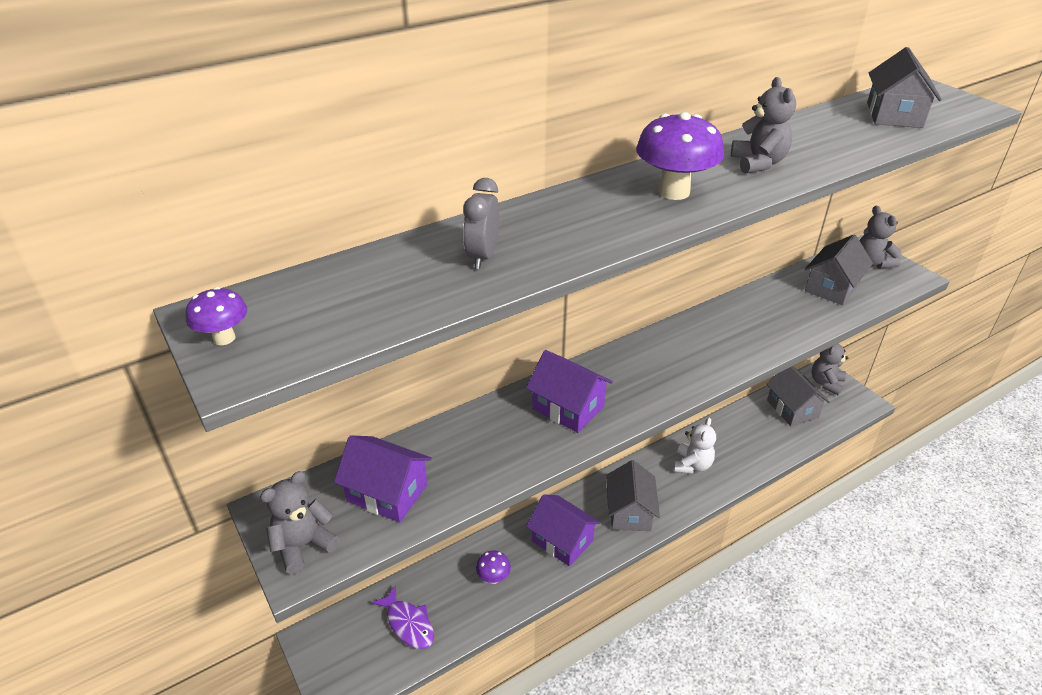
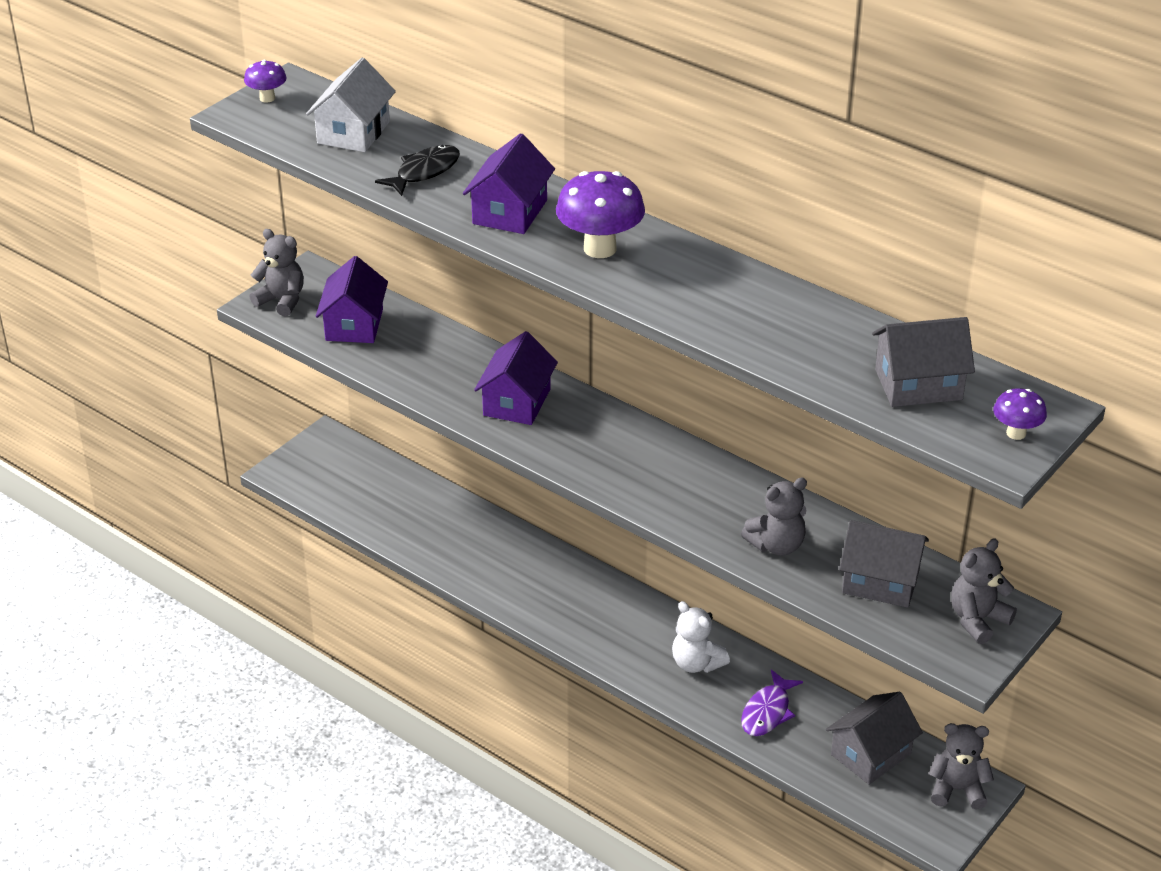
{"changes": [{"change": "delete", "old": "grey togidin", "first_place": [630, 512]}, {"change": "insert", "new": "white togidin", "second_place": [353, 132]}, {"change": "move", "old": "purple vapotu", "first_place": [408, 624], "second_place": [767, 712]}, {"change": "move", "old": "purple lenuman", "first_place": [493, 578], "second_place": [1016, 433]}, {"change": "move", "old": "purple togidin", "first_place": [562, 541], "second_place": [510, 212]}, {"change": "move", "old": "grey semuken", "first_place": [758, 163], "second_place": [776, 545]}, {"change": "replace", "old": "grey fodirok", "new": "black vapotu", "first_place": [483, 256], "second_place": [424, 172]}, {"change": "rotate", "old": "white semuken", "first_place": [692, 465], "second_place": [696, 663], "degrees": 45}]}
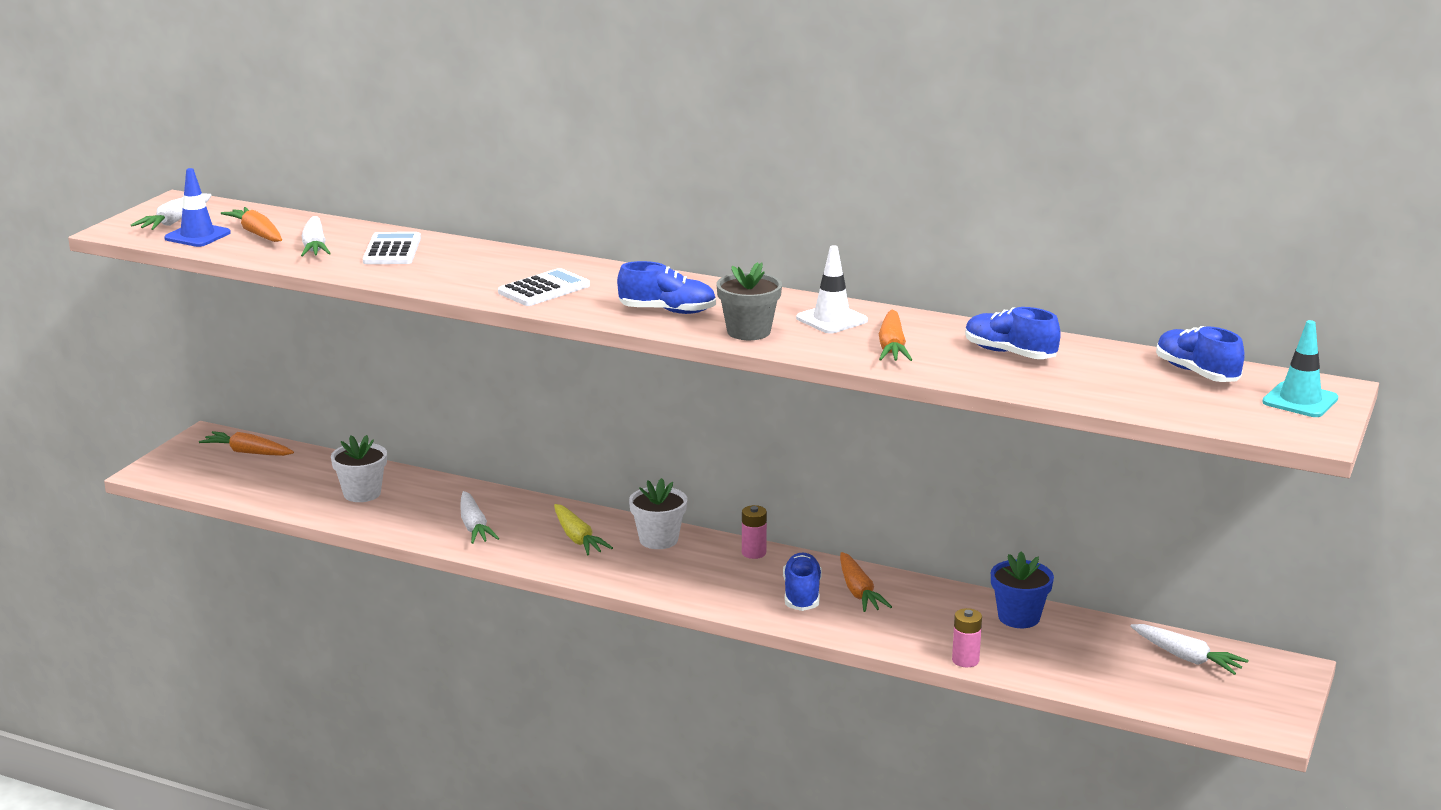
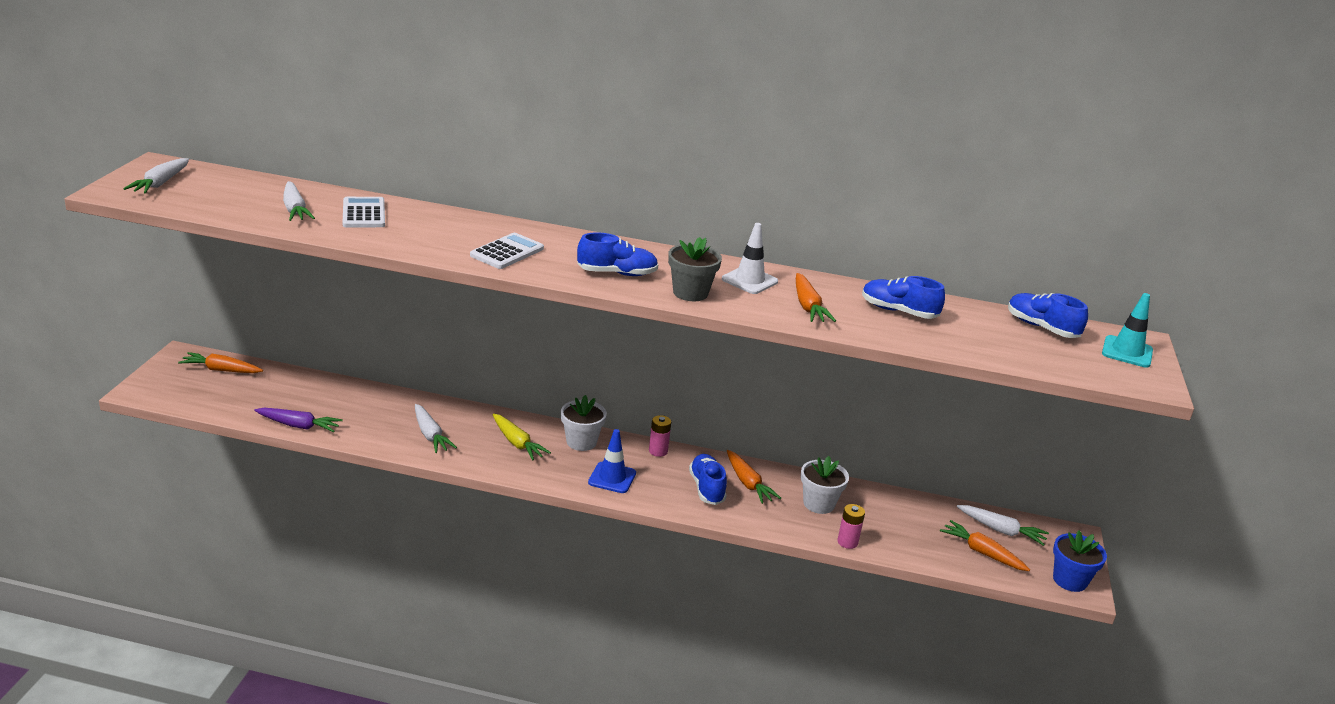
{"changes": [{"change": "insert", "new": "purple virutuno", "second_place": [299, 426]}, {"change": "move", "old": "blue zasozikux", "first_place": [197, 236], "second_place": [612, 478]}, {"change": "move", "old": "orange virutuno", "first_place": [257, 233], "second_place": [982, 552]}, {"change": "move", "old": "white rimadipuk", "first_place": [362, 493], "second_place": [819, 504]}, {"change": "move", "old": "blue rimadipuk", "first_place": [1019, 617], "second_place": [1069, 580]}]}
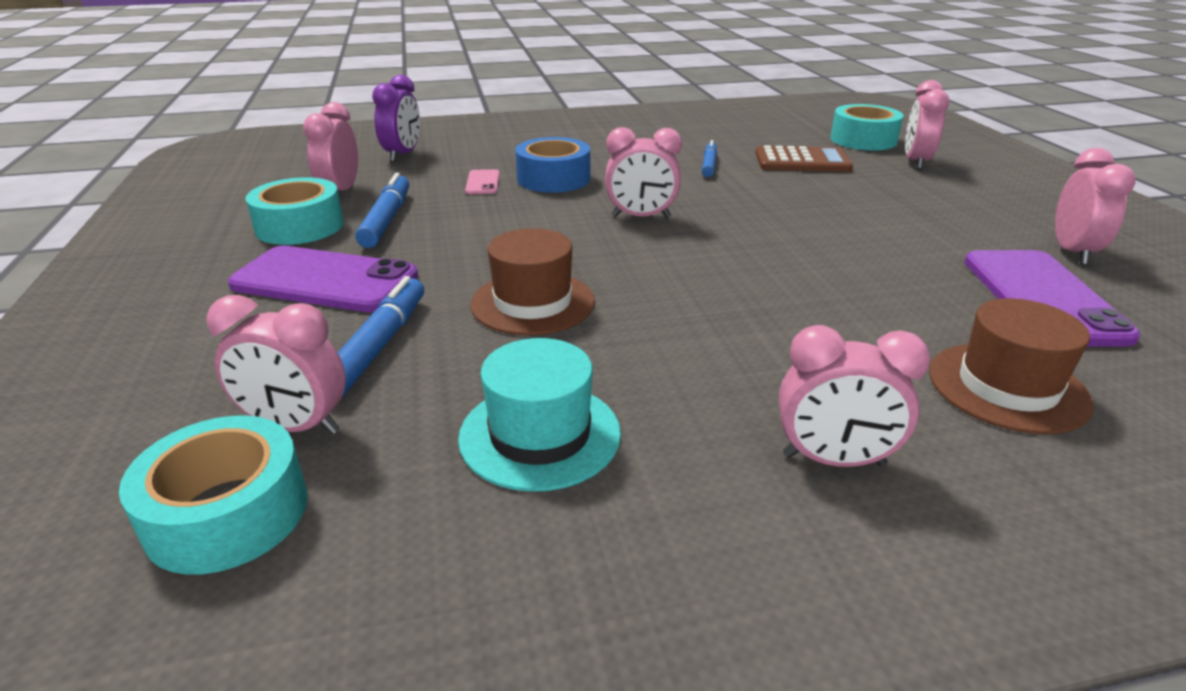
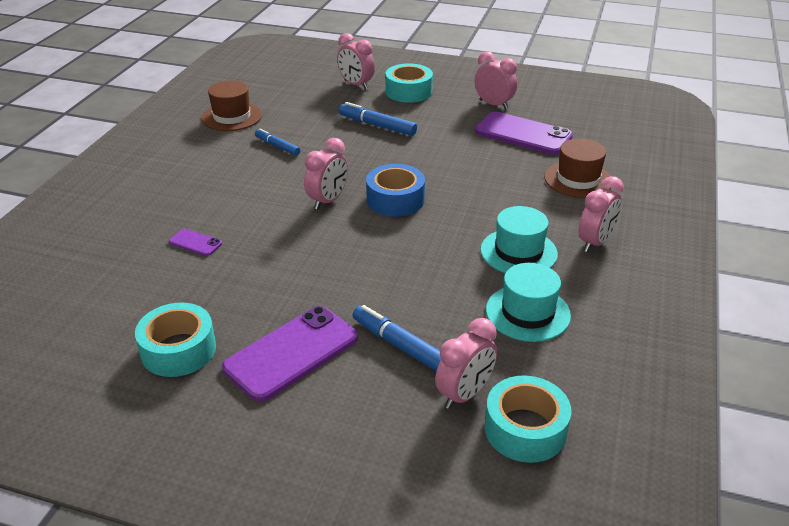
{"changes": [{"change": "delete", "old": "pink fodirok", "first_place": [340, 191]}, {"change": "delete", "old": "purple fodirok", "first_place": [403, 155]}, {"change": "delete", "old": "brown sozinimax", "first_place": [802, 161]}, {"change": "insert", "new": "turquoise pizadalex", "second_place": [518, 252]}, {"change": "move", "old": "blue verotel", "first_place": [387, 220], "second_place": [377, 125]}, {"change": "move", "old": "brown pizadalex", "first_place": [532, 303], "second_place": [232, 117]}, {"change": "move", "old": "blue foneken", "first_place": [553, 179], "second_place": [395, 200]}, {"change": "move", "old": "turquoise foneken", "first_place": [863, 140], "second_place": [408, 91]}, {"change": "recolor", "old": "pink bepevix", "new": "purple bepevix", "first_place": [482, 183], "second_place": [195, 243]}]}
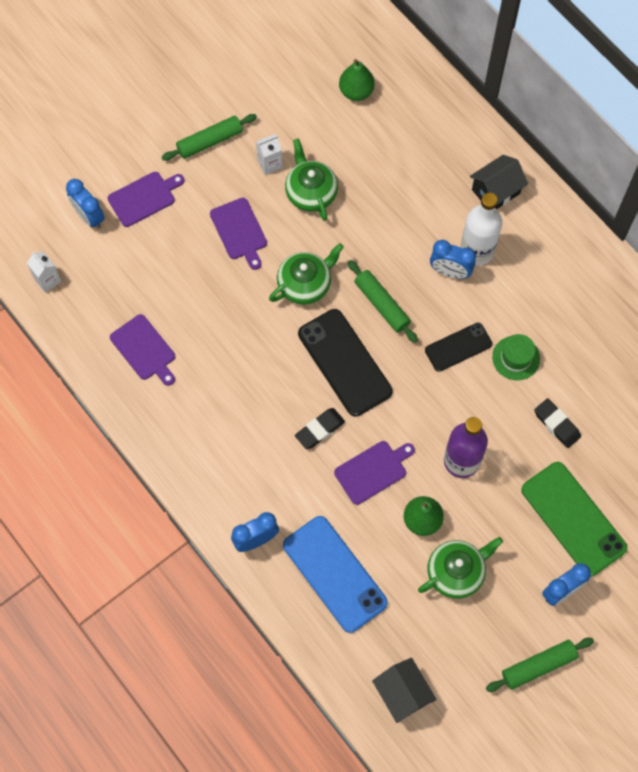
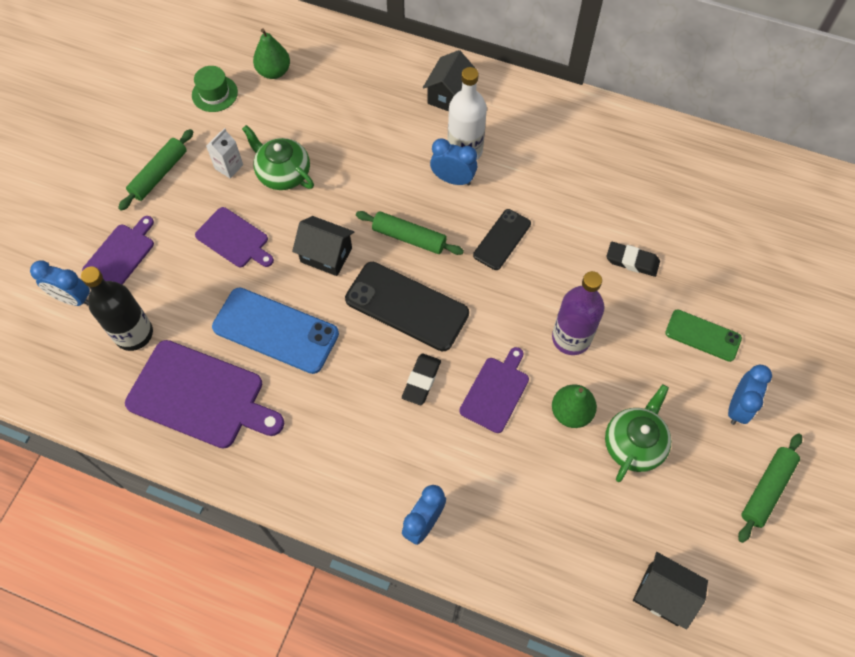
{"changes": [{"change": "delete", "old": "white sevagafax", "first_place": [47, 280]}, {"change": "insert", "new": "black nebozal", "second_place": [134, 334]}, {"change": "move", "old": "blue bepevix", "first_place": [335, 574], "second_place": [275, 330]}, {"change": "move", "old": "green pizadalex", "first_place": [516, 358], "second_place": [214, 94]}, {"change": "replace", "old": "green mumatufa", "new": "black togidin", "first_place": [305, 284], "second_place": [326, 255]}, {"change": "rotate", "old": "blue fodirok", "first_place": [450, 272], "second_place": [453, 179], "degrees": -150}, {"change": "resize", "old": "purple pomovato", "first_place": [144, 350], "second_place": [200, 396], "factor": 1.71}, {"change": "resize", "old": "green bepevix", "first_place": [573, 518], "second_place": [703, 335], "factor": 0.59}]}
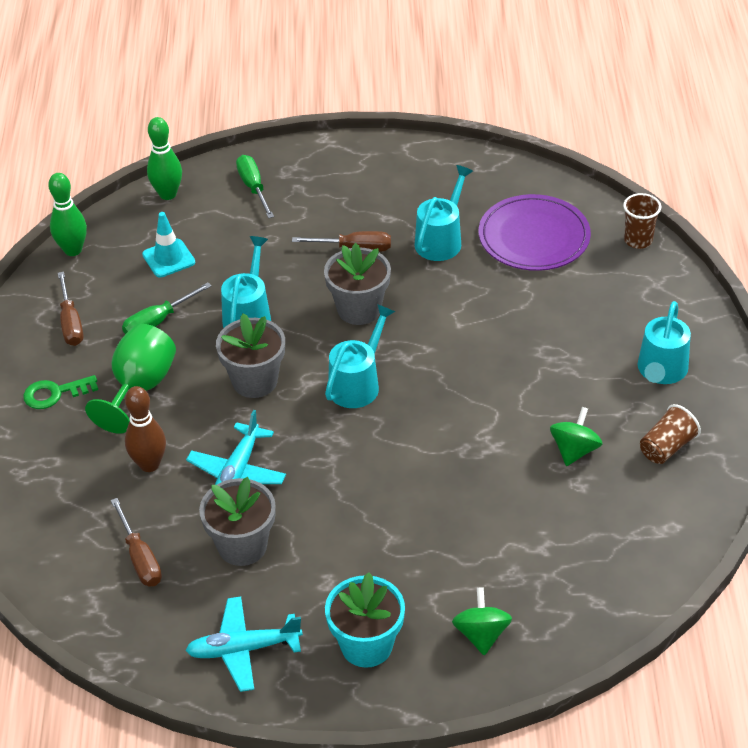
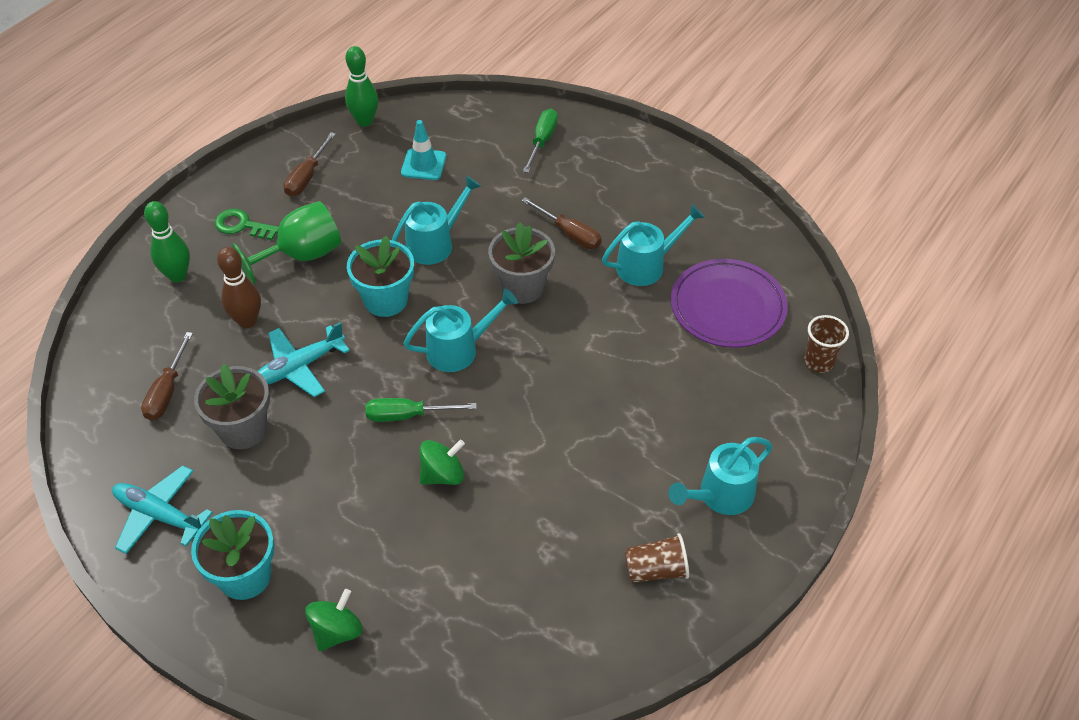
{"changes": [{"change": "move", "old": "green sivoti", "first_place": [158, 321], "second_place": [407, 415]}, {"change": "move", "old": "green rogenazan", "first_place": [168, 194], "second_place": [177, 275]}, {"change": "move", "old": "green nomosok", "first_place": [574, 450], "second_place": [443, 474]}, {"change": "recolor", "old": "grey rimadipuk", "new": "turquoise rimadipuk", "first_place": [255, 381], "second_place": [386, 300]}]}
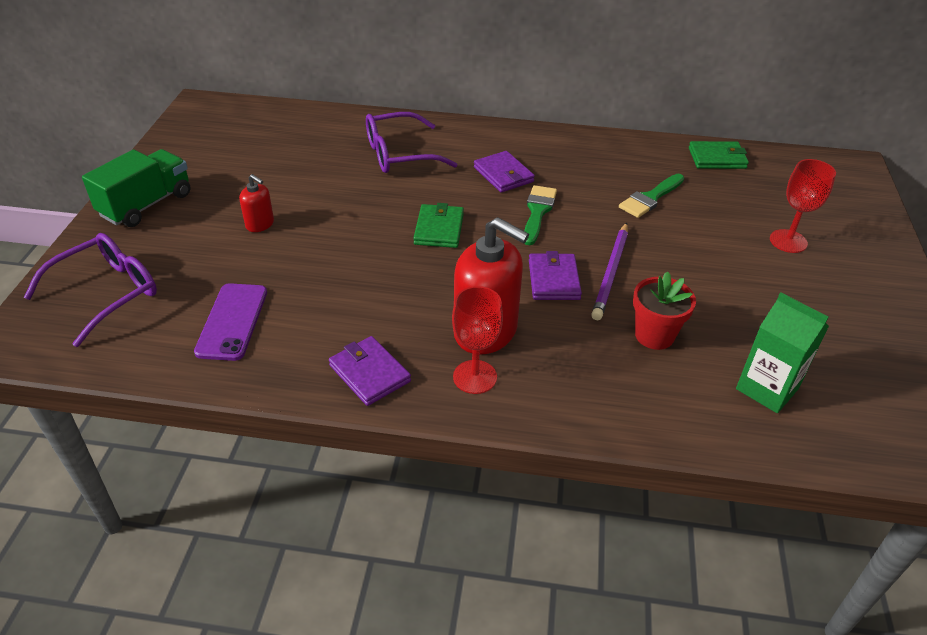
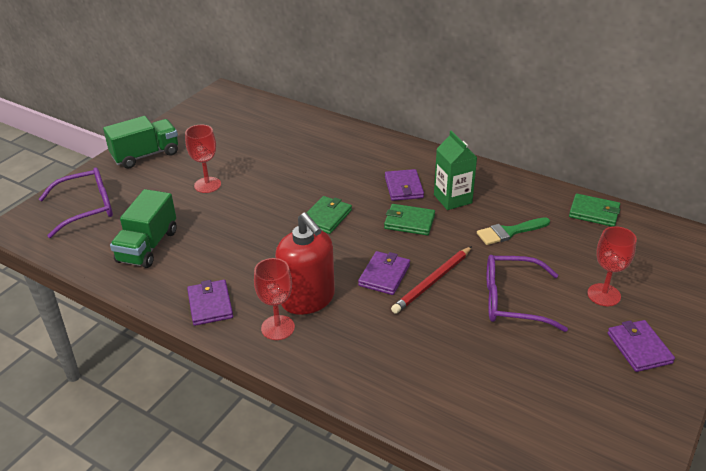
{"changes": [{"change": "delete", "old": "red rimadipuk", "first_place": [654, 335]}, {"change": "insert", "new": "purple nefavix", "second_place": [639, 348]}, {"change": "move", "old": "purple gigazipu", "first_place": [399, 154], "second_place": [512, 301]}, {"change": "move", "old": "green sevagafax", "first_place": [767, 388], "second_place": [452, 199]}, {"change": "replace", "old": "purple bepevix", "new": "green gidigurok", "first_place": [232, 321], "second_place": [148, 246]}, {"change": "replace", "old": "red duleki", "new": "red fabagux", "first_place": [260, 224], "second_place": [207, 185]}, {"change": "replace", "old": "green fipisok", "new": "green nefavix", "first_place": [538, 212], "second_place": [409, 222]}, {"change": "recolor", "old": "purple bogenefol", "new": "red bogenefol", "first_place": [611, 273], "second_place": [432, 282]}]}
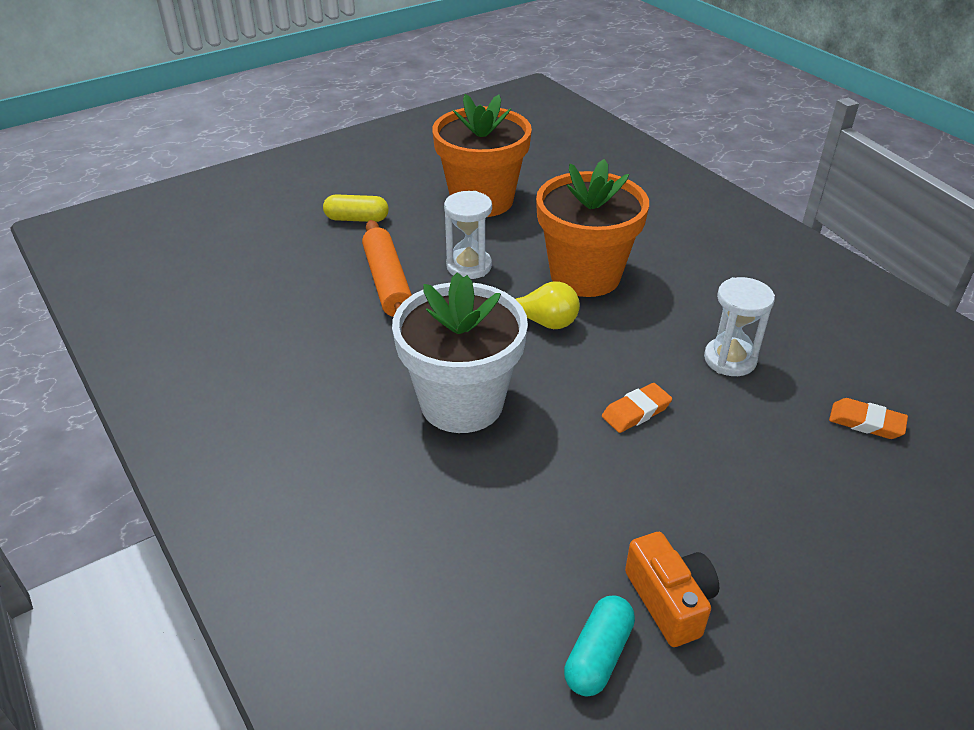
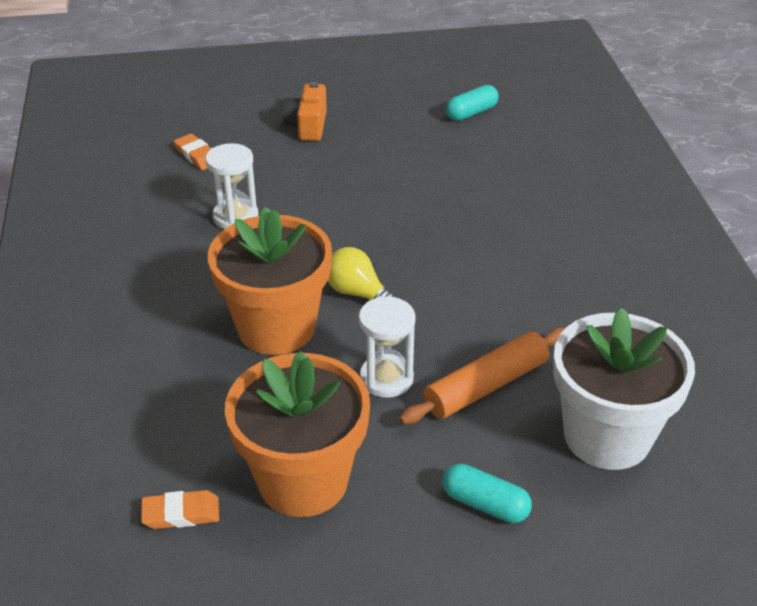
{"changes": [{"change": "move", "old": "white rimadipuk", "first_place": [462, 403], "second_place": [607, 436]}, {"change": "move", "old": "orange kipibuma", "first_place": [636, 412], "second_place": [181, 513]}, {"change": "move", "old": "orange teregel", "first_place": [670, 601], "second_place": [307, 126]}, {"change": "recolor", "old": "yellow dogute", "new": "turquoise dogute", "first_place": [357, 219], "second_place": [485, 504]}, {"change": "rotate", "old": "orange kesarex", "first_place": [387, 282], "second_place": [485, 386], "degrees": 45}]}
